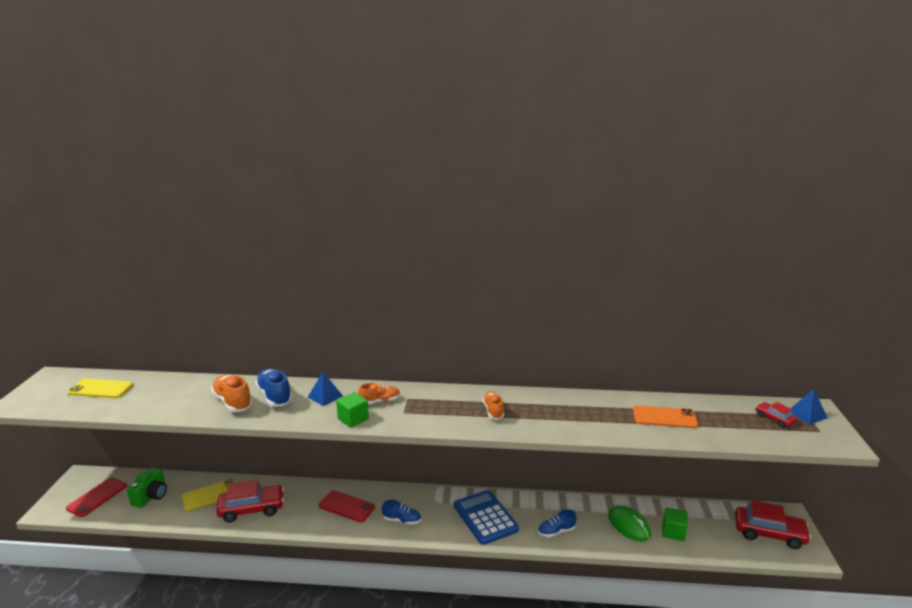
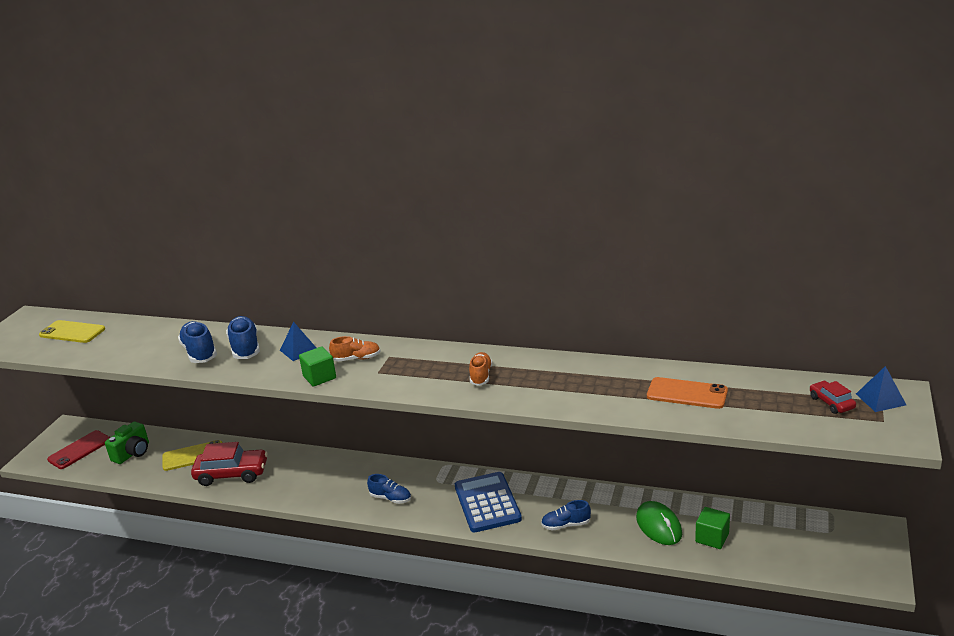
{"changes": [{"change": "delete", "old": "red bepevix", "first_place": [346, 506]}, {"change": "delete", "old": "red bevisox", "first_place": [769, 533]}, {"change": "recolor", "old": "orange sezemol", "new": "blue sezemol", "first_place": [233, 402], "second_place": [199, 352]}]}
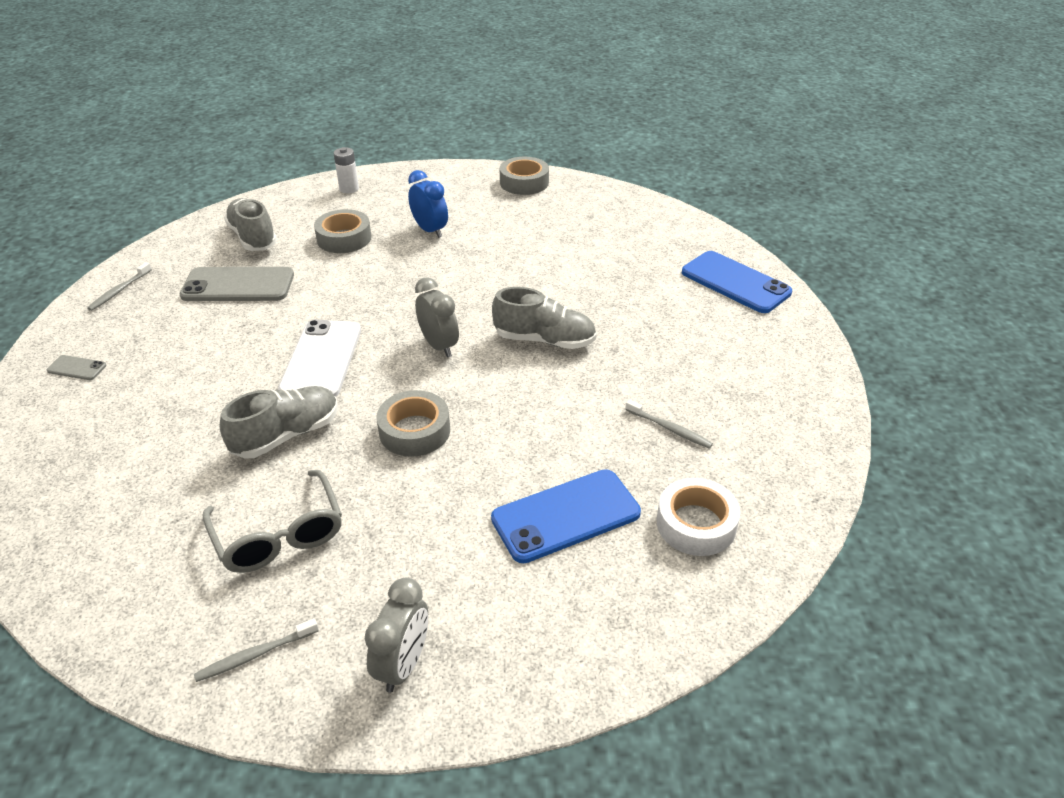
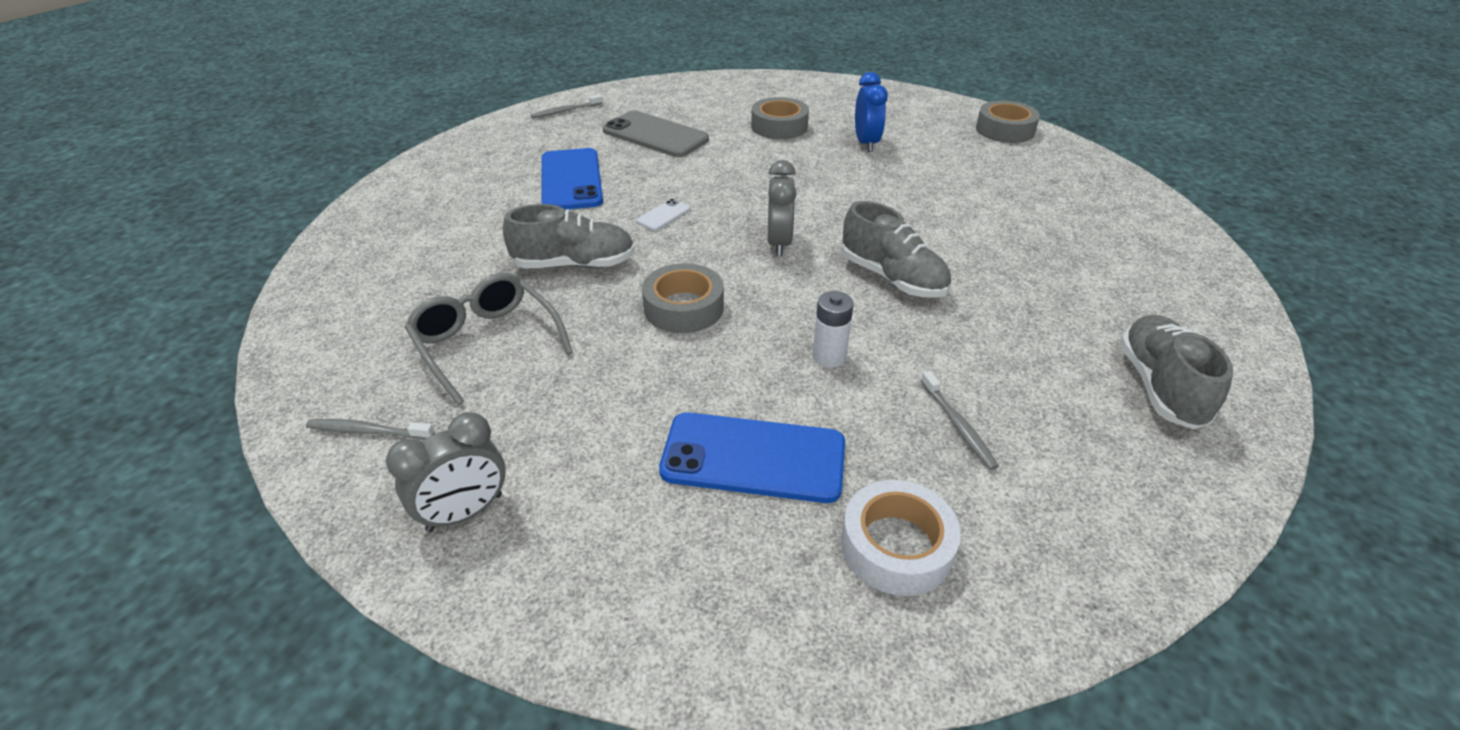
{"changes": [{"change": "delete", "old": "grey bepevix", "first_place": [77, 368]}, {"change": "move", "old": "grey sezemol", "first_place": [253, 237], "second_place": [1159, 386]}, {"change": "move", "old": "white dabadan", "first_place": [349, 189], "second_place": [829, 357]}, {"change": "move", "old": "blue bepevix", "first_place": [735, 282], "second_place": [571, 180]}, {"change": "rotate", "old": "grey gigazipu", "first_place": [279, 535], "second_place": [486, 342], "degrees": 135}, {"change": "resize", "old": "white bepevix", "first_place": [321, 359], "second_place": [663, 215], "factor": 0.45}]}
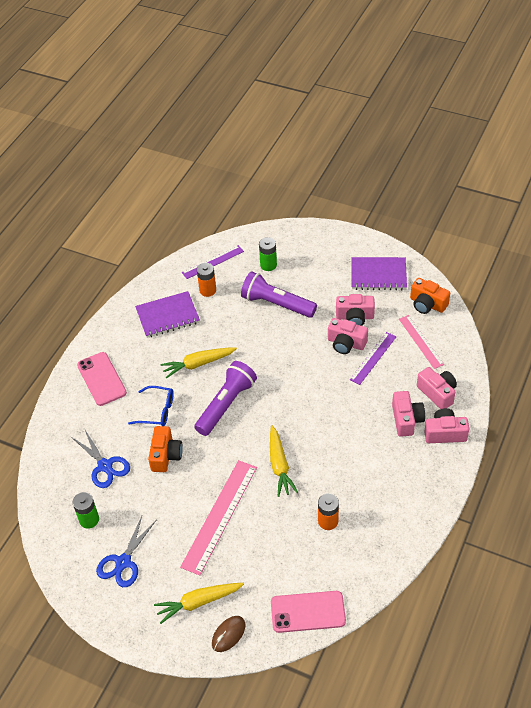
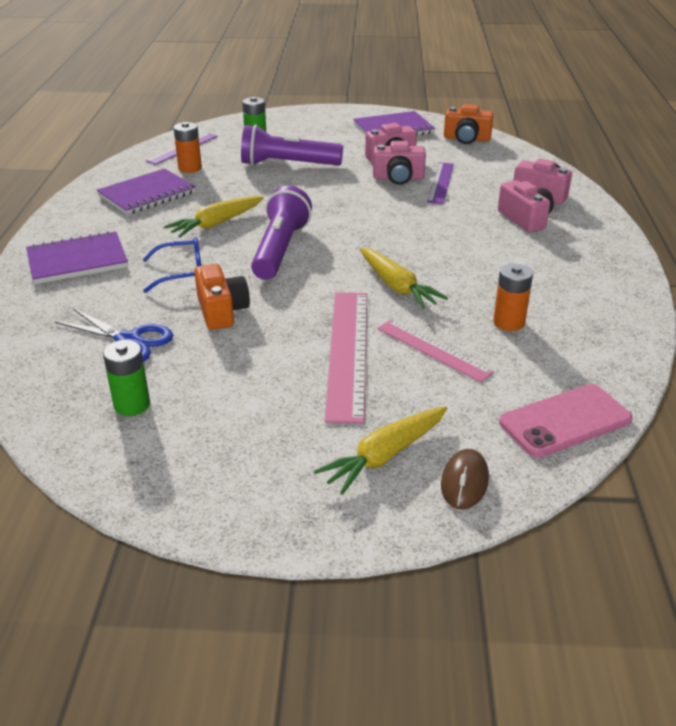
{"changes": [{"change": "delete", "old": "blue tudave", "first_place": [123, 562]}, {"change": "delete", "old": "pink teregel", "first_place": [445, 433]}, {"change": "move", "old": "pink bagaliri", "first_place": [421, 341], "second_place": [433, 350]}, {"change": "replace", "old": "pink bepevix", "new": "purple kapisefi", "first_place": [101, 379], "second_place": [77, 260]}]}
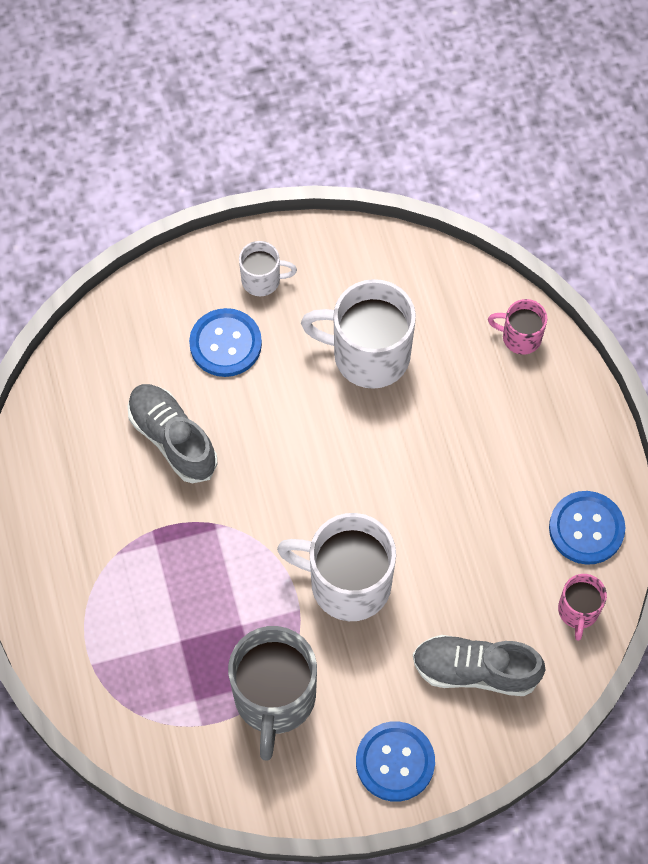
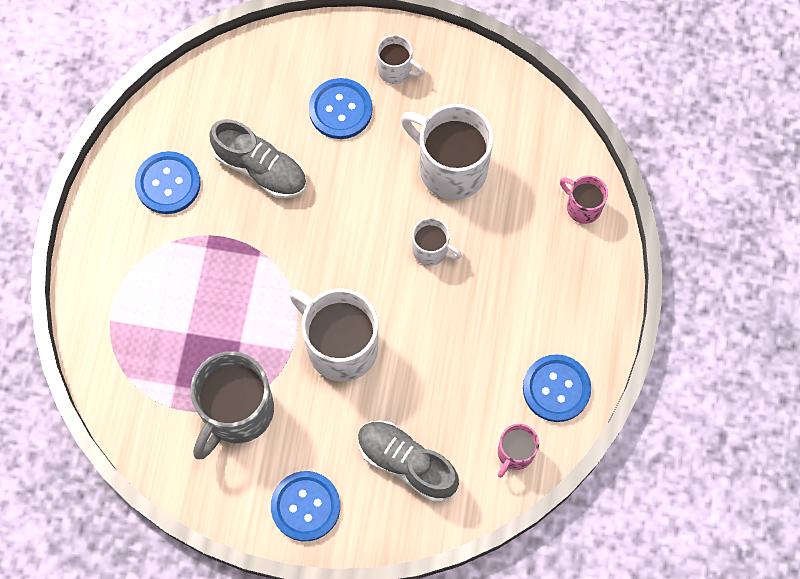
{"changes": [{"change": "insert", "new": "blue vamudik", "second_place": [168, 183]}, {"change": "insert", "new": "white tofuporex", "second_place": [431, 250]}, {"change": "rotate", "old": "grey sezemol", "first_place": [173, 439], "second_place": [261, 169], "degrees": 135}]}
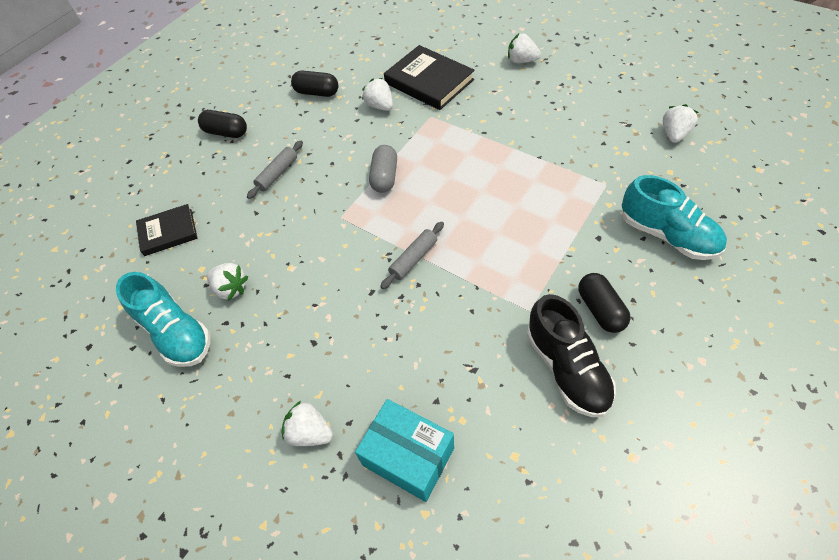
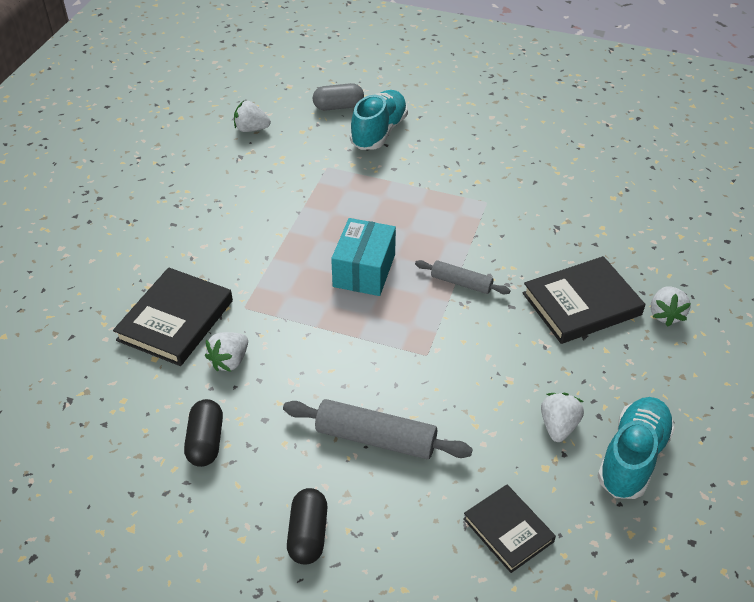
{"changes": [{"change": "delete", "old": "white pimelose", "first_place": [521, 61]}, {"change": "delete", "old": "black sezemol", "first_place": [566, 368]}, {"change": "delete", "old": "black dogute", "first_place": [600, 310]}, {"change": "insert", "new": "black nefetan", "second_place": [581, 304]}, {"change": "move", "old": "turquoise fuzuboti", "first_place": [408, 456], "second_place": [364, 270]}, {"change": "move", "old": "grey dogute", "first_place": [384, 177], "second_place": [338, 106]}, {"change": "resize", "old": "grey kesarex", "first_place": [277, 174], "second_place": [375, 438], "factor": 1.67}]}
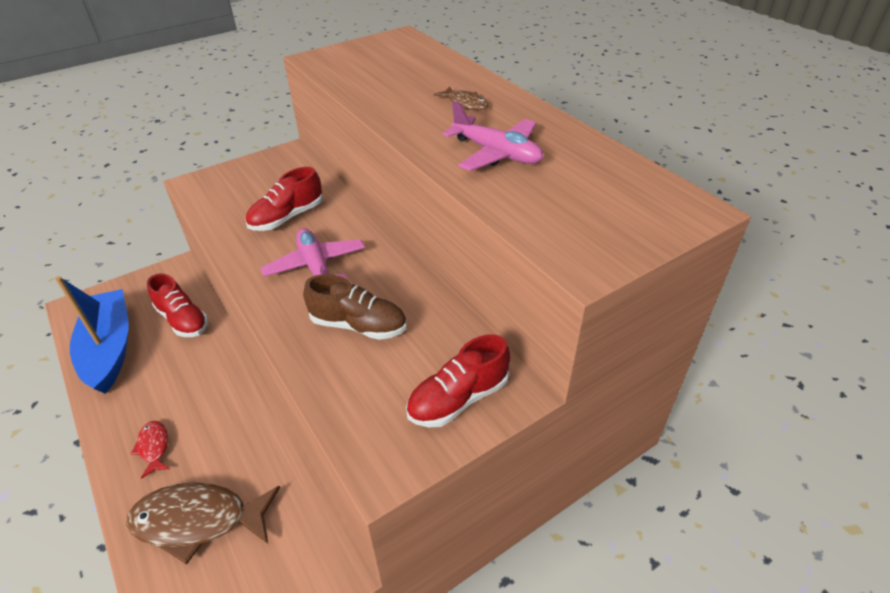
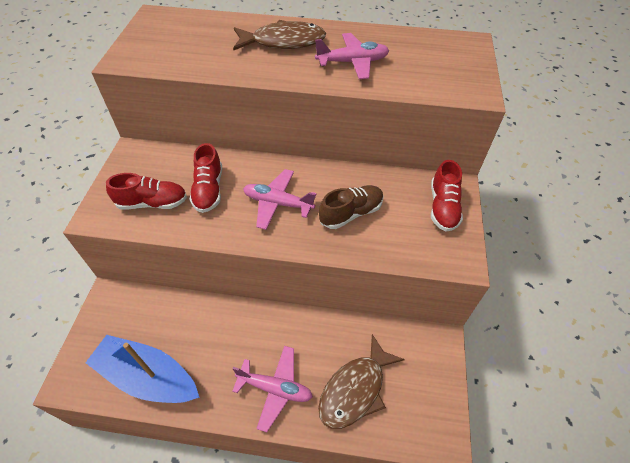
{"changes": [{"change": "move", "old": "red sezemol", "first_place": [183, 320], "second_place": [152, 203]}, {"change": "replace", "old": "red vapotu", "new": "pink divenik", "first_place": [154, 447], "second_place": [275, 388]}, {"change": "resize", "old": "brown vapotu", "first_place": [465, 103], "second_place": [284, 42], "factor": 2.06}]}
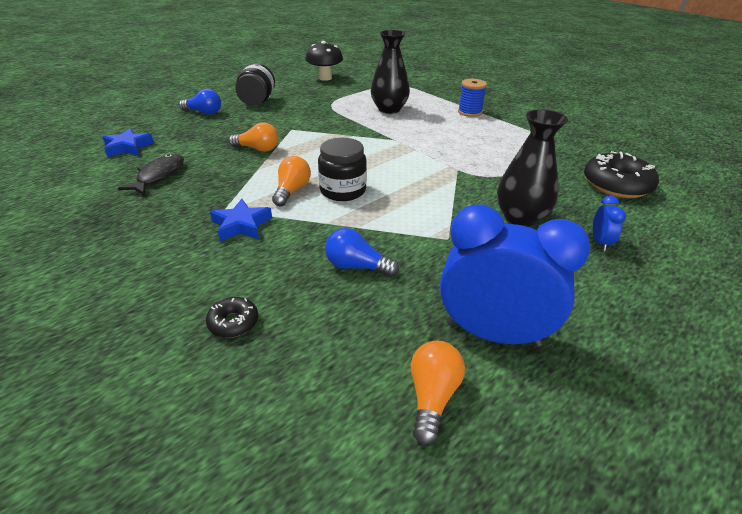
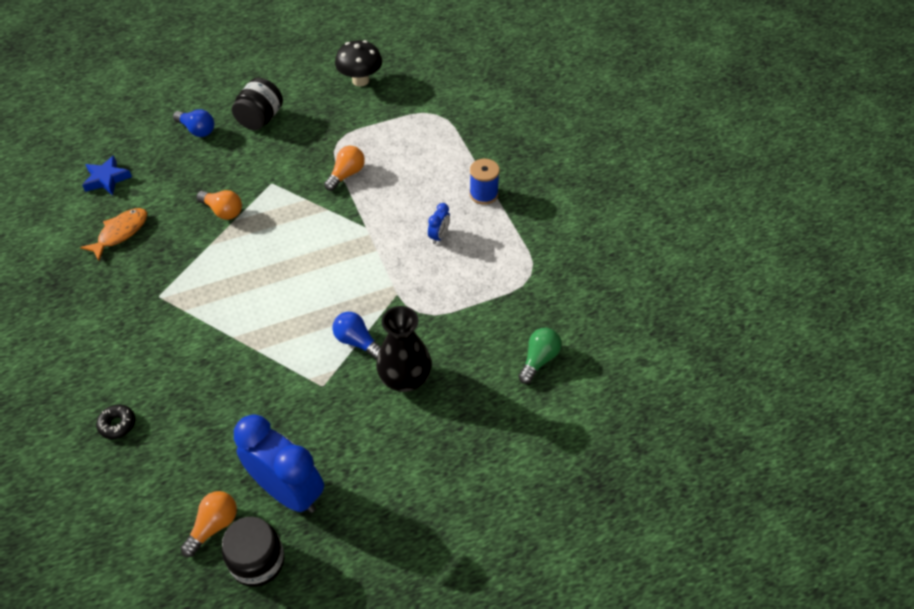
{"changes": [{"change": "delete", "old": "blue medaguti", "first_place": [241, 225]}, {"change": "delete", "old": "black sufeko", "first_place": [389, 109]}, {"change": "move", "old": "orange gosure", "first_place": [292, 191], "second_place": [346, 174]}, {"change": "move", "old": "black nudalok", "first_place": [343, 190], "second_place": [257, 561]}, {"change": "move", "old": "blue gosure", "first_place": [357, 266], "second_place": [357, 341]}, {"change": "move", "old": "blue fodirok", "first_place": [600, 242], "second_place": [439, 236]}, {"change": "replace", "old": "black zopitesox", "new": "green gosure", "first_place": [616, 185], "second_place": [539, 360]}, {"change": "recolor", "old": "black vapotu", "new": "orange vapotu", "first_place": [159, 176], "second_place": [120, 233]}]}
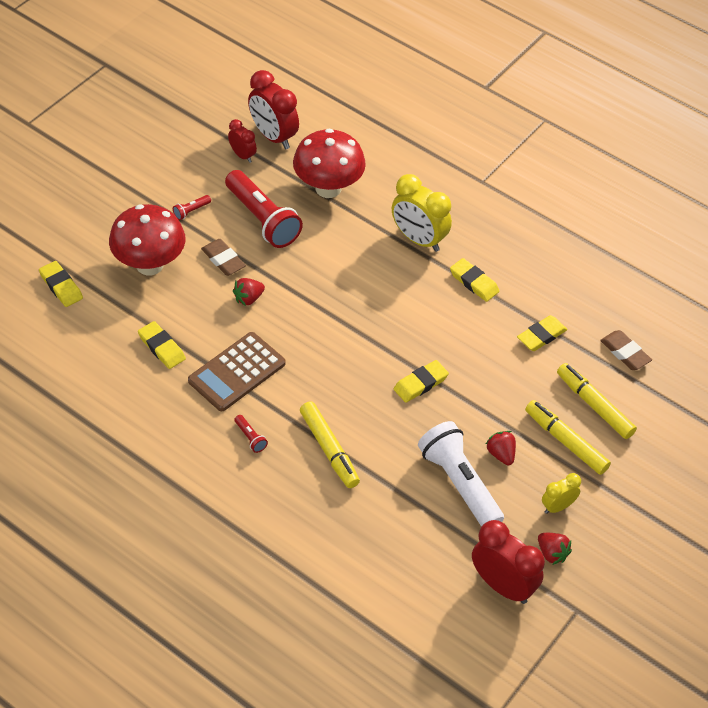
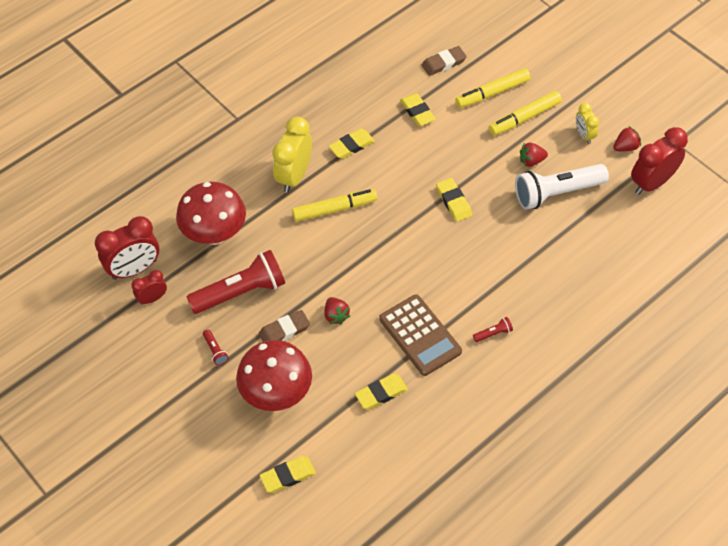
{"changes": [{"change": "move", "old": "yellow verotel", "first_place": [329, 449], "second_place": [334, 209]}, {"change": "rotate", "old": "yellow fodirok", "first_place": [418, 239], "second_place": [294, 176], "degrees": 150}]}
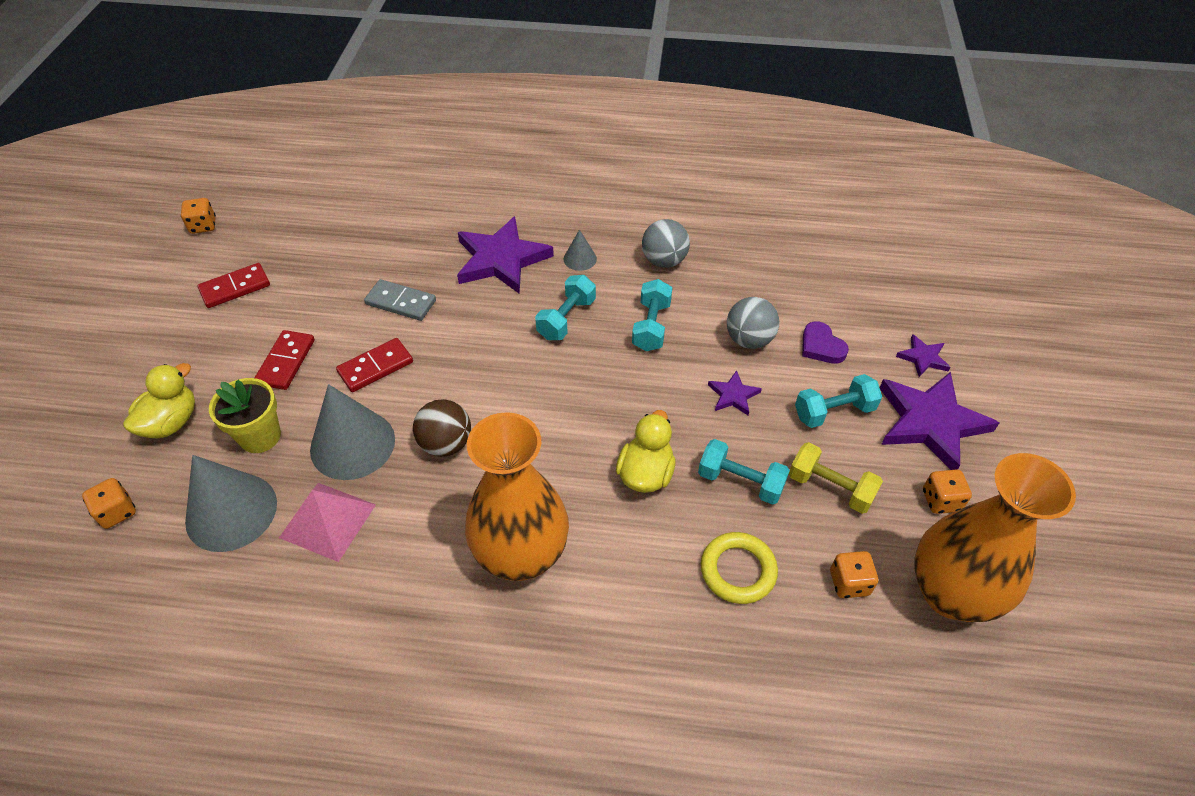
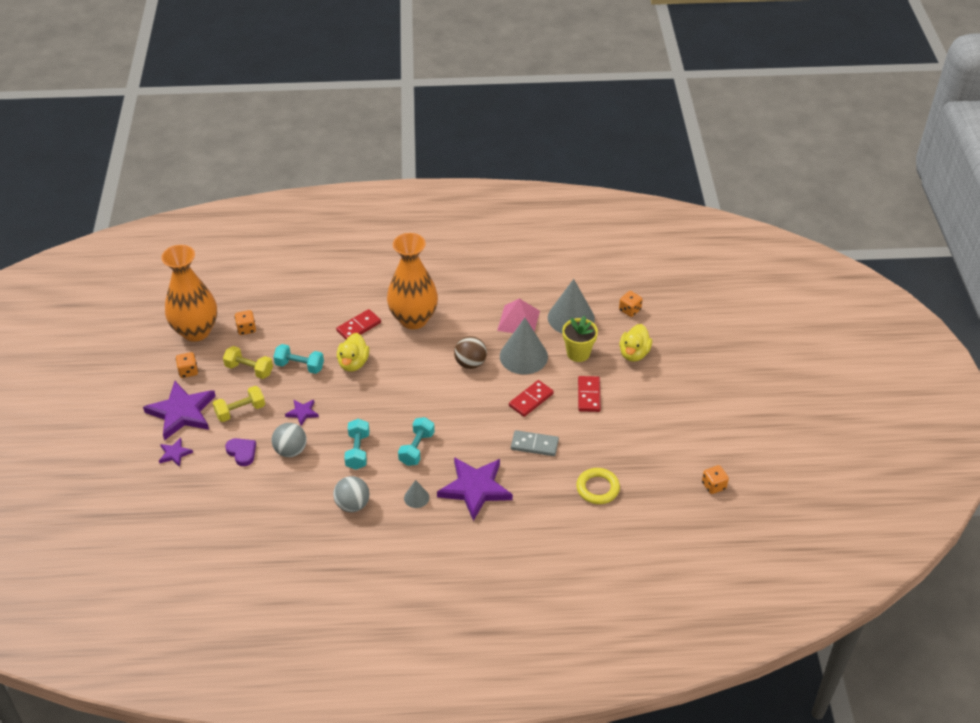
{"changes": [{"change": "move", "old": "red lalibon", "first_place": [235, 288], "second_place": [359, 327]}, {"change": "move", "old": "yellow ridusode", "first_place": [738, 570], "second_place": [597, 488]}, {"change": "recolor", "old": "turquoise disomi", "new": "yellow disomi", "first_place": [834, 412], "second_place": [240, 411]}]}
